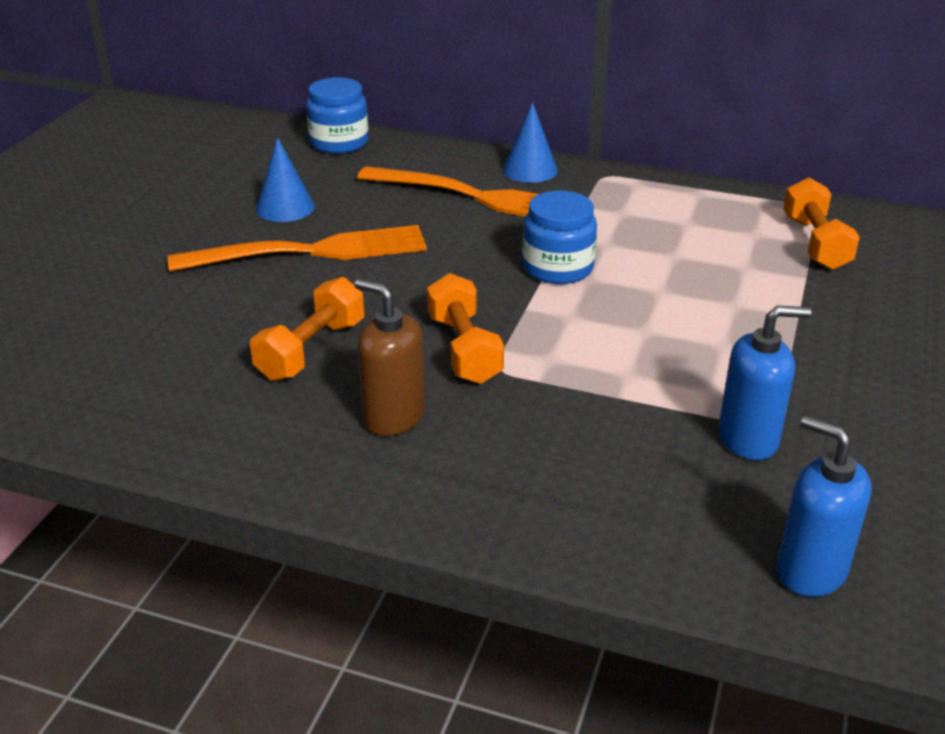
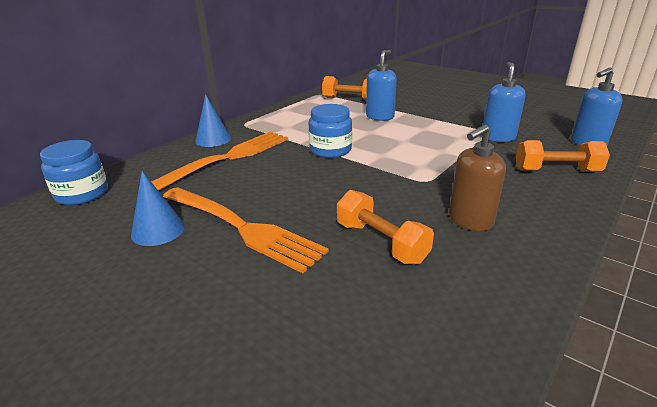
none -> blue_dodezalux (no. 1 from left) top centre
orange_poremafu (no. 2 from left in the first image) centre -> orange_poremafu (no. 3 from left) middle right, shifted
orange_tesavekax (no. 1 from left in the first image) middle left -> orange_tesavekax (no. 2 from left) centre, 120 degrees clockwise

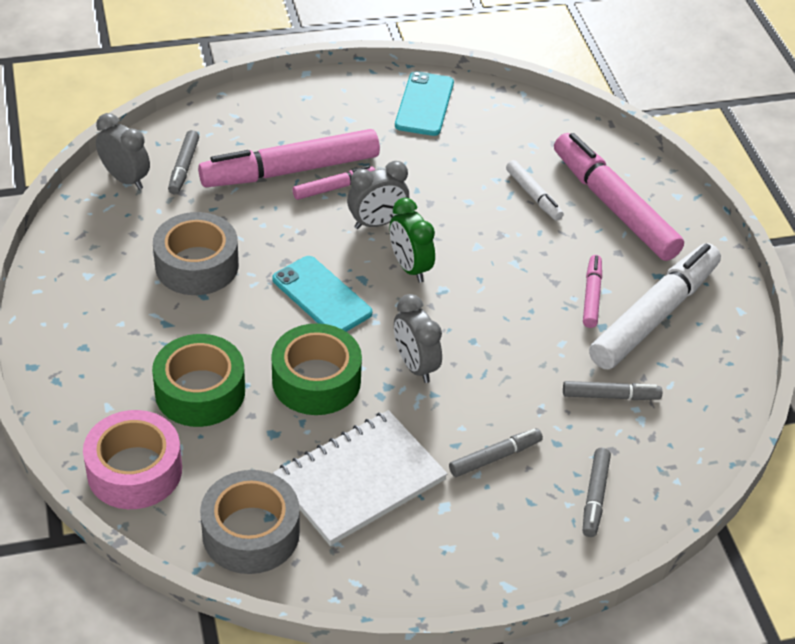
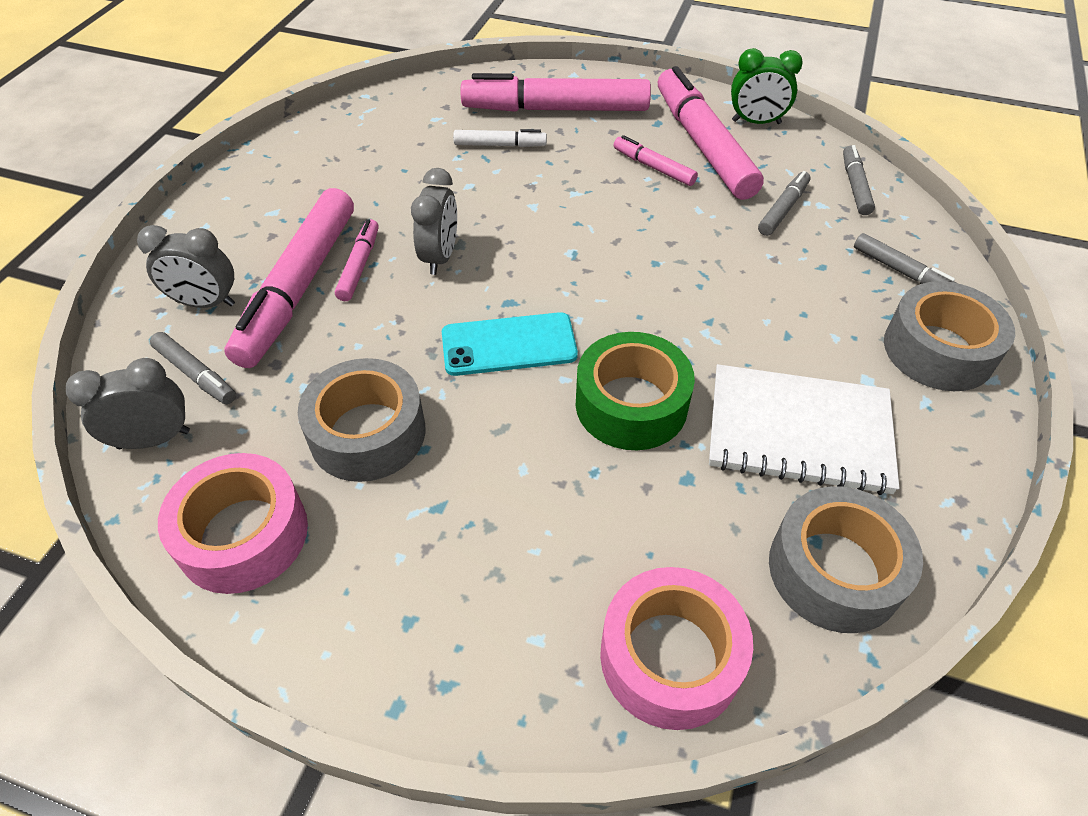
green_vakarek (no. 1 from left) middle left -> none
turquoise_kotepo (no. 2 from left) top centre -> none
none -> pink_vakarek (no. 1 from left) middle left
none -> grey_vakarek (no. 3 from left) middle right
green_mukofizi centre -> green_mukofizi top right, shifted
grey_mukofizi (no. 3 from left in the first image) centre -> grey_mukofizi (no. 2 from left) top left, shifted
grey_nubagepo (no. 2 from left in the first image) bottom centre -> grey_nubagepo (no. 3 from left) top right, shifted
white_nubagepo (no. 2 from left) middle right -> pink_nubagepo (no. 5 from left) top centre
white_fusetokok bottom centre -> white_fusetokok middle right, 75 degrees counterclockwise

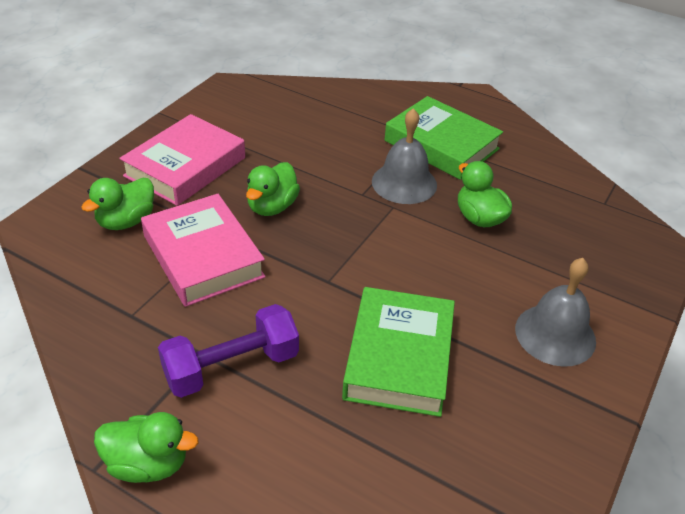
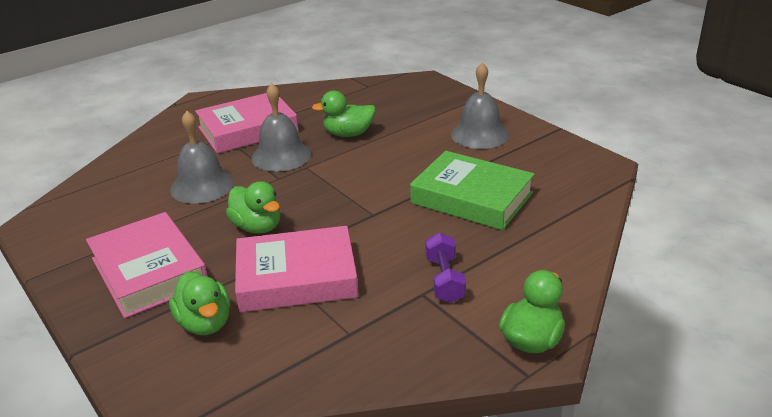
none -> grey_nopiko (no. 1 from left) middle left
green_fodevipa (no. 2 from left) top centre -> pink_fodevipa (no. 2 from left) top left
purple_poremafu bottom left -> purple_poremafu centre, x0.66

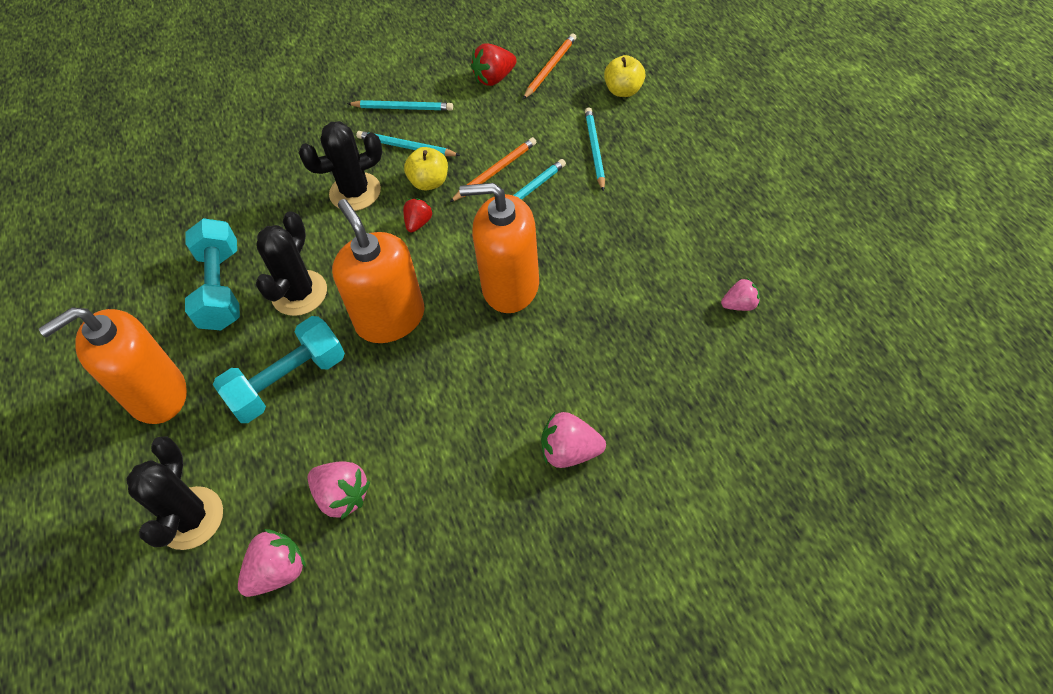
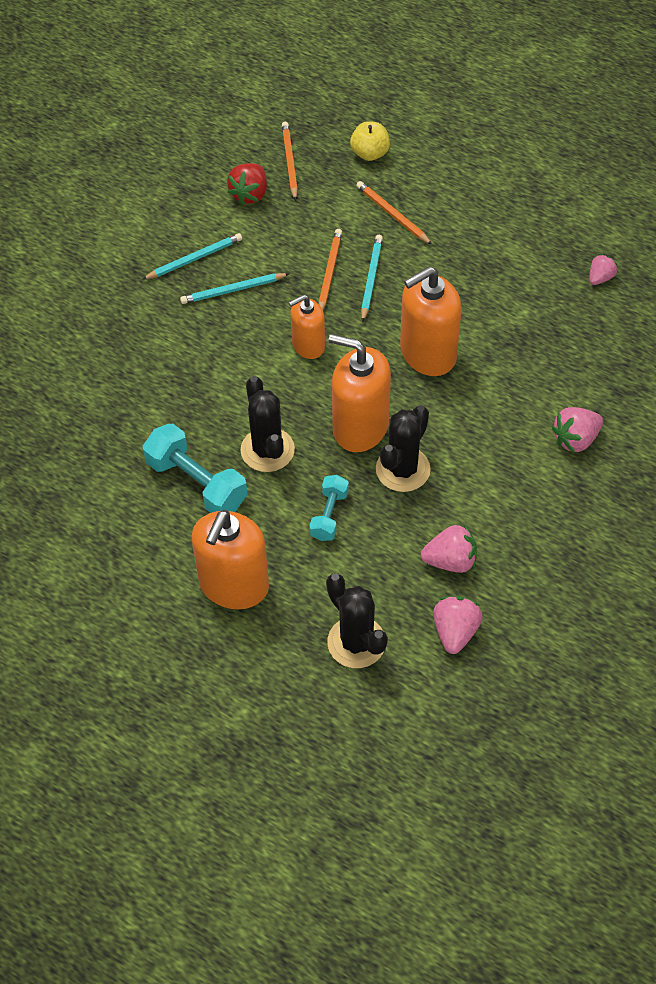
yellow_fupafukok (no. 1 from left) top centre -> none
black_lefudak (no. 3 from left) top left -> black_lefudak (no. 3 from left) centre, shifted
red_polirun (no. 1 from left) top centre -> orange_dodezalux (no. 2 from left) top centre
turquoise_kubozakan (no. 4 from left) top centre -> orange_kubozakan (no. 3 from left) top centre
turquoise_poremafu (no. 2 from left) middle left -> turquoise_poremafu (no. 2 from left) centre, x0.59

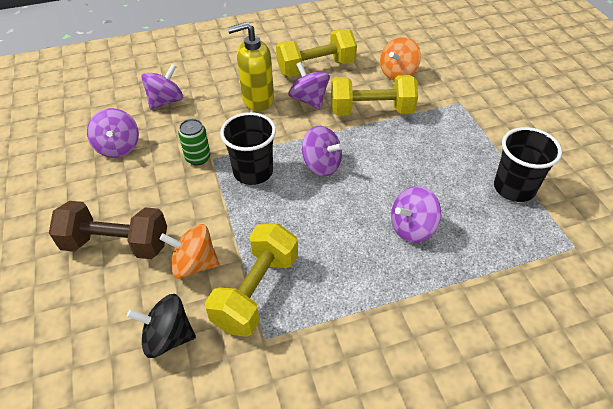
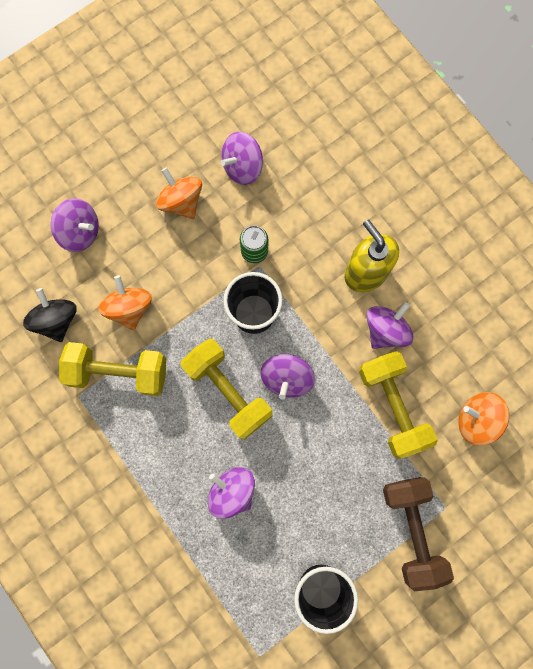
none -> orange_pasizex (no. 2 from left) top centre
brown_poremafu middle left -> brown_poremafu bottom right, shifted
purple_pasizex (no. 2 from left in the first image) top left -> purple_pasizex (no. 1 from left) middle left, shifted
yellow_poremafu (no. 2 from left) top centre -> yellow_poremafu (no. 2 from left) centre, shifted

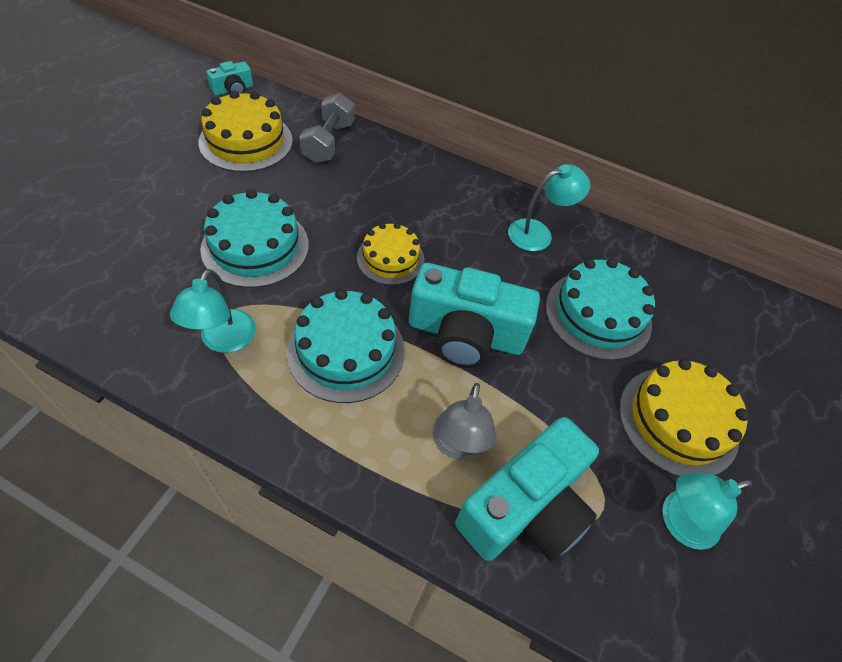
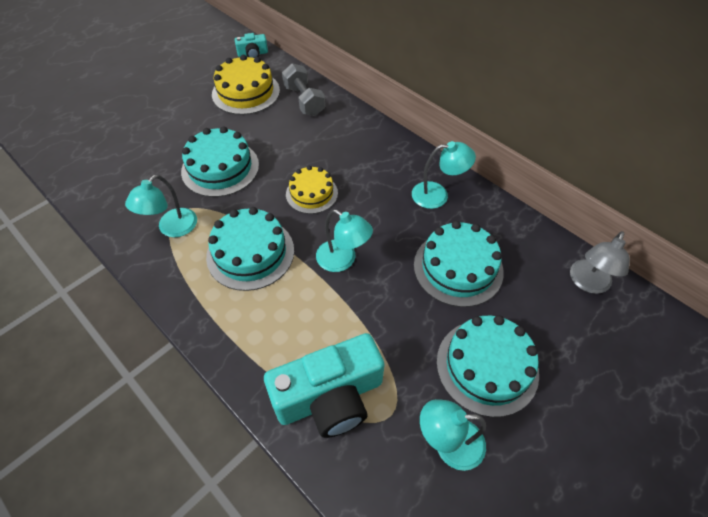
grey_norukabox centre -> grey_norukabox middle right, shifted
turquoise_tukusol (no. 2 from left) centre -> turquoise_norukabox (no. 2 from left) centre
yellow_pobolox (no. 3 from left) middle right -> turquoise_pobolox (no. 4 from left) bottom right
grey_poremafu top centre, 60 degrees counterclockwise

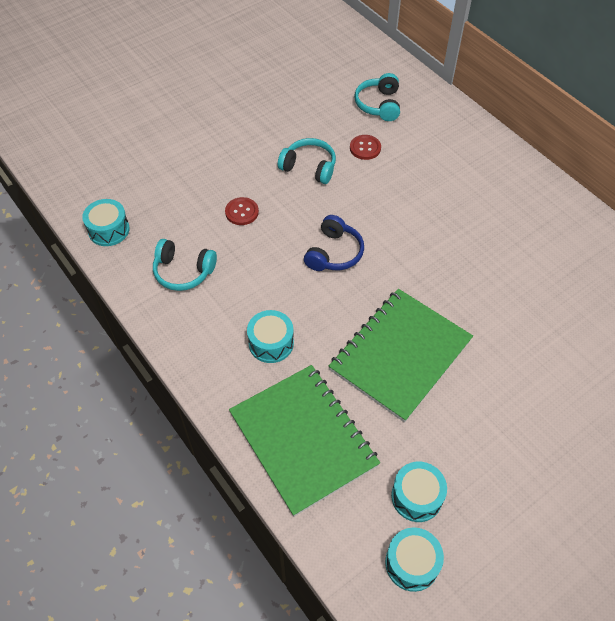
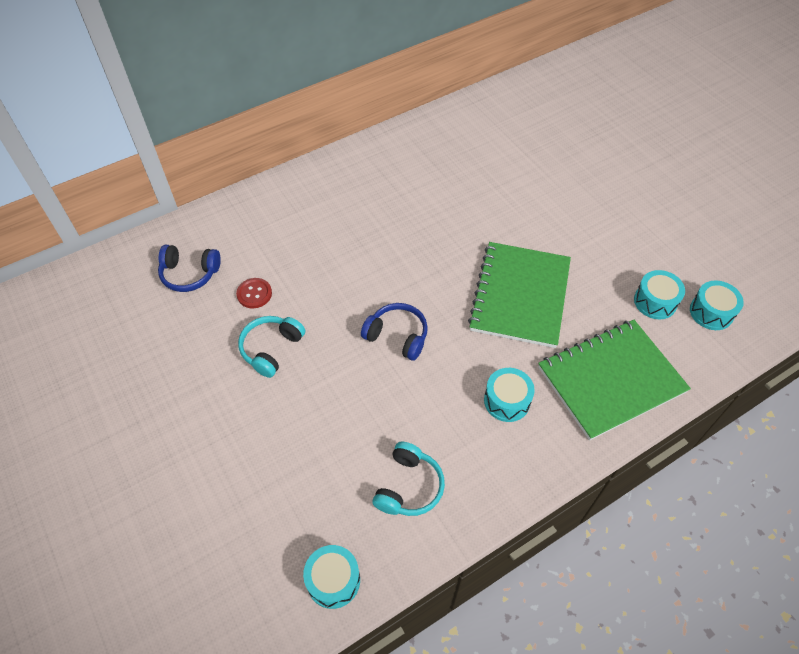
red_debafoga (no. 1 from left) centre -> none
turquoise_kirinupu (no. 3 from left) top centre -> blue_kirinupu (no. 1 from left) middle left
green_fusetokok (no. 2 from left in the first image) centre -> green_fusetokok (no. 1 from left) centre, 60 degrees clockwise

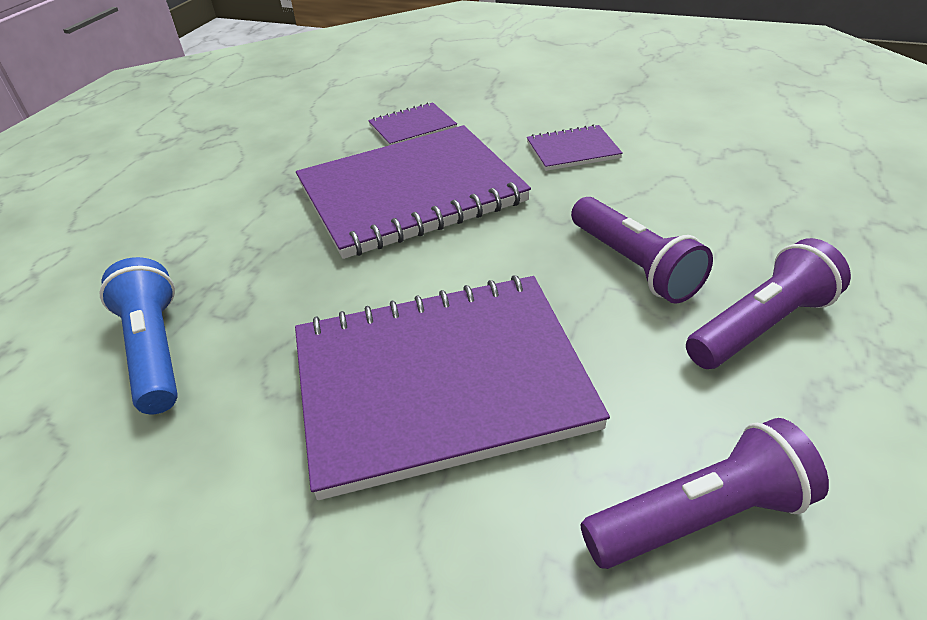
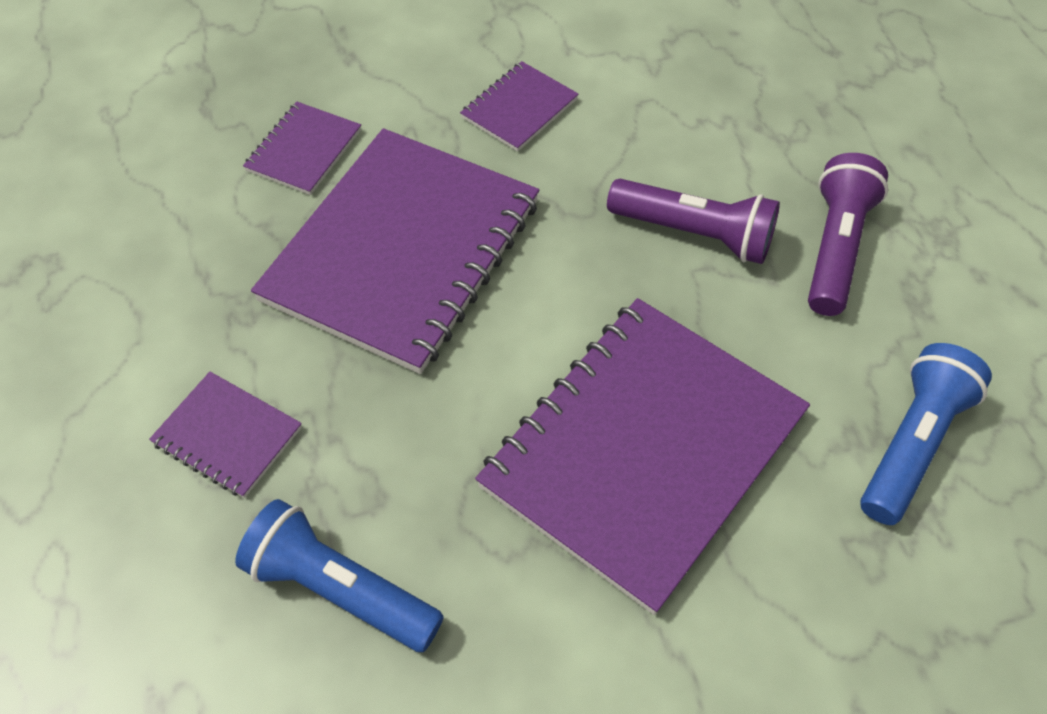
none -> purple_fusetokok (no. 1 from left) middle left
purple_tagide (no. 2 from left) bottom right -> blue_tagide (no. 2 from left) middle right

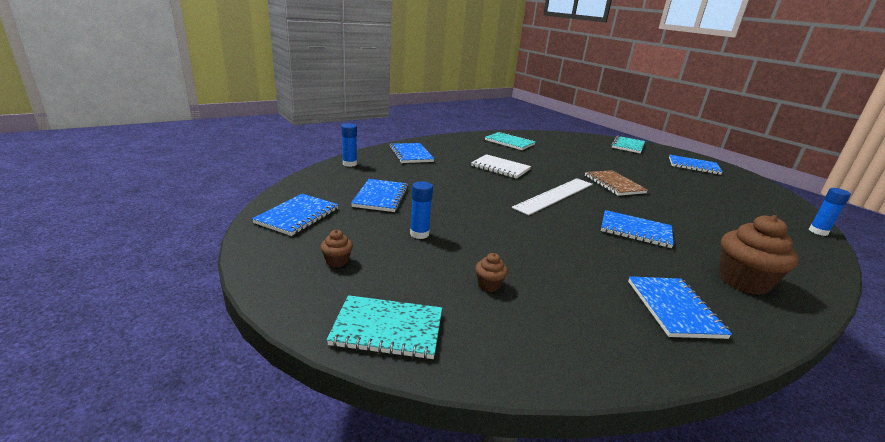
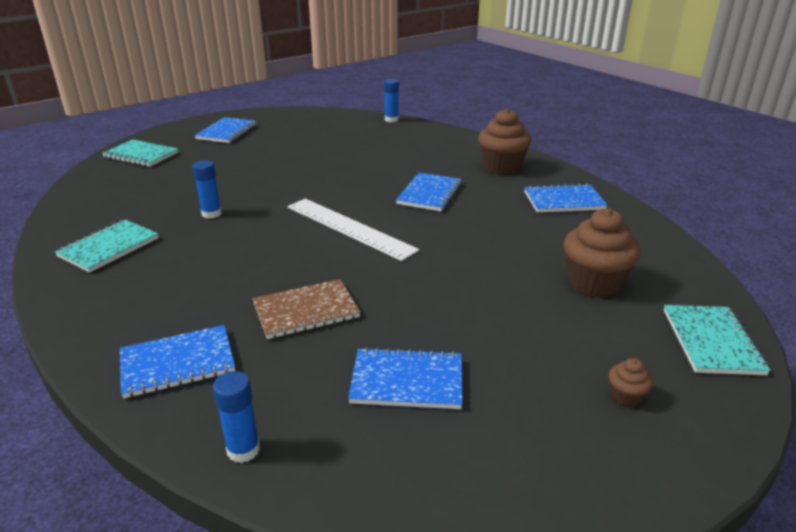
blue_fusetokok (no. 1 from left) centre -> none
white_fusetokok centre -> none
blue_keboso (no. 2 from left in the first image) centre -> blue_keboso (no. 1 from left) middle left, shifted
brown_fusetokok middle right -> brown_fusetokok centre, shifted
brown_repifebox (no. 2 from left) centre -> brown_repifebox (no. 2 from left) middle right, x2.19

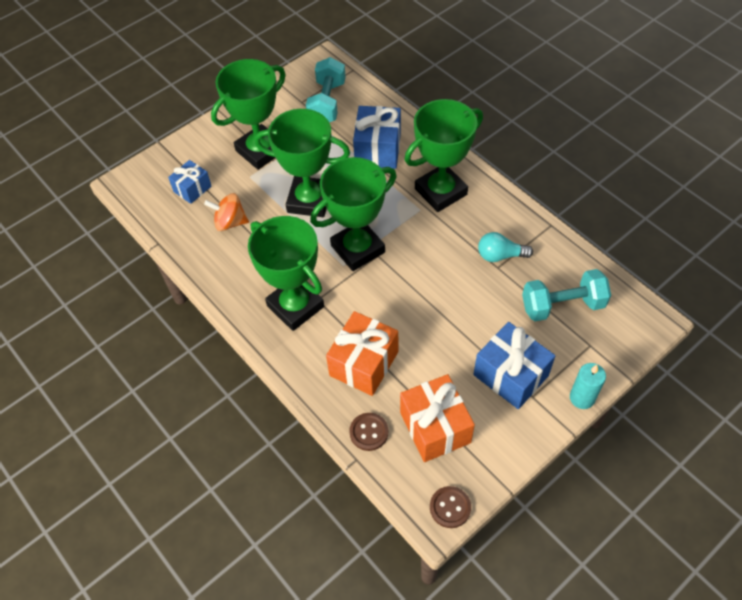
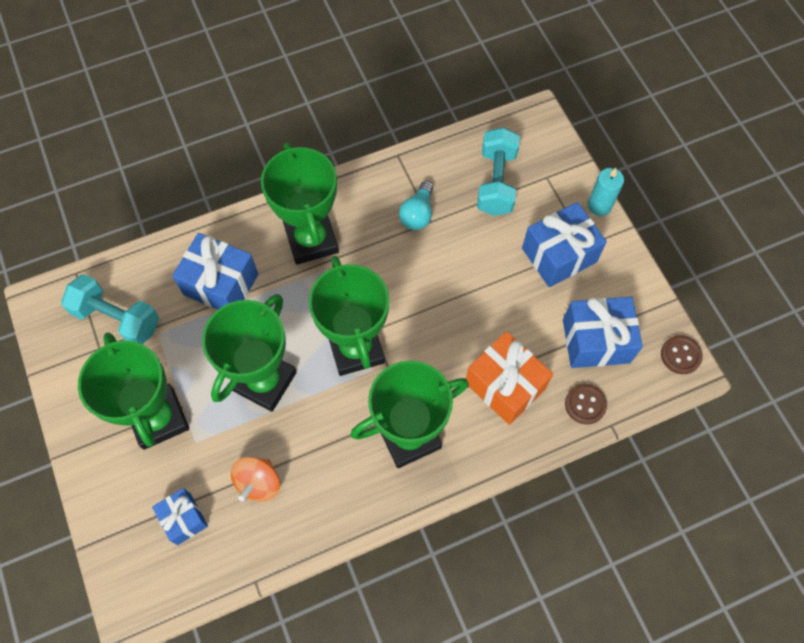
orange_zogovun (no. 2 from left) bottom centre -> blue_zogovun (no. 4 from left) middle right

